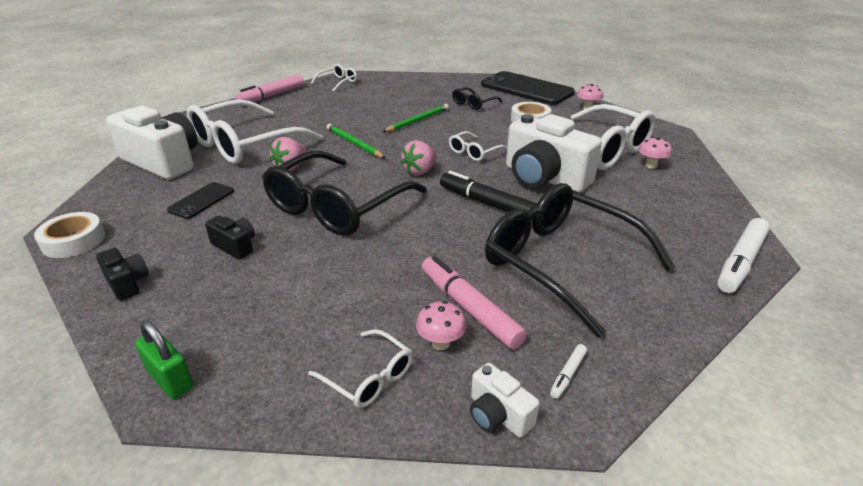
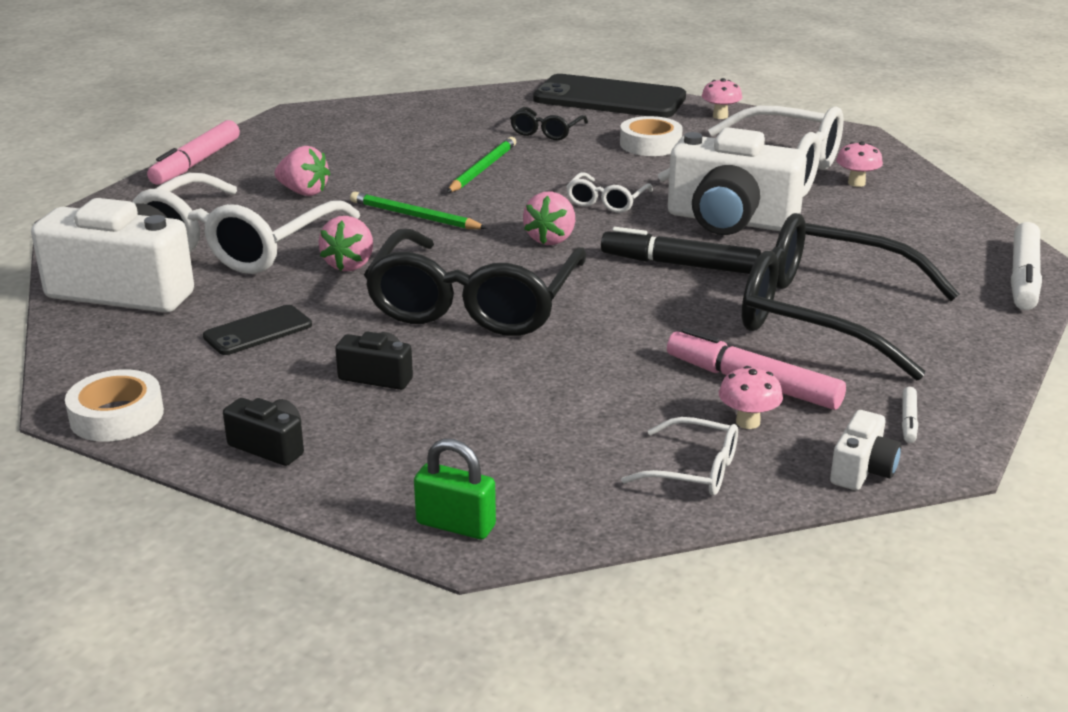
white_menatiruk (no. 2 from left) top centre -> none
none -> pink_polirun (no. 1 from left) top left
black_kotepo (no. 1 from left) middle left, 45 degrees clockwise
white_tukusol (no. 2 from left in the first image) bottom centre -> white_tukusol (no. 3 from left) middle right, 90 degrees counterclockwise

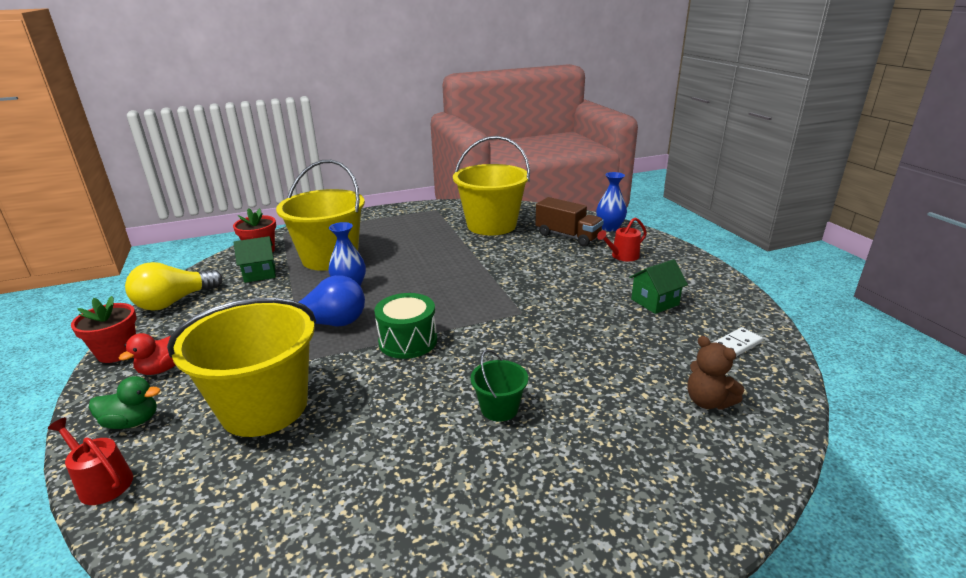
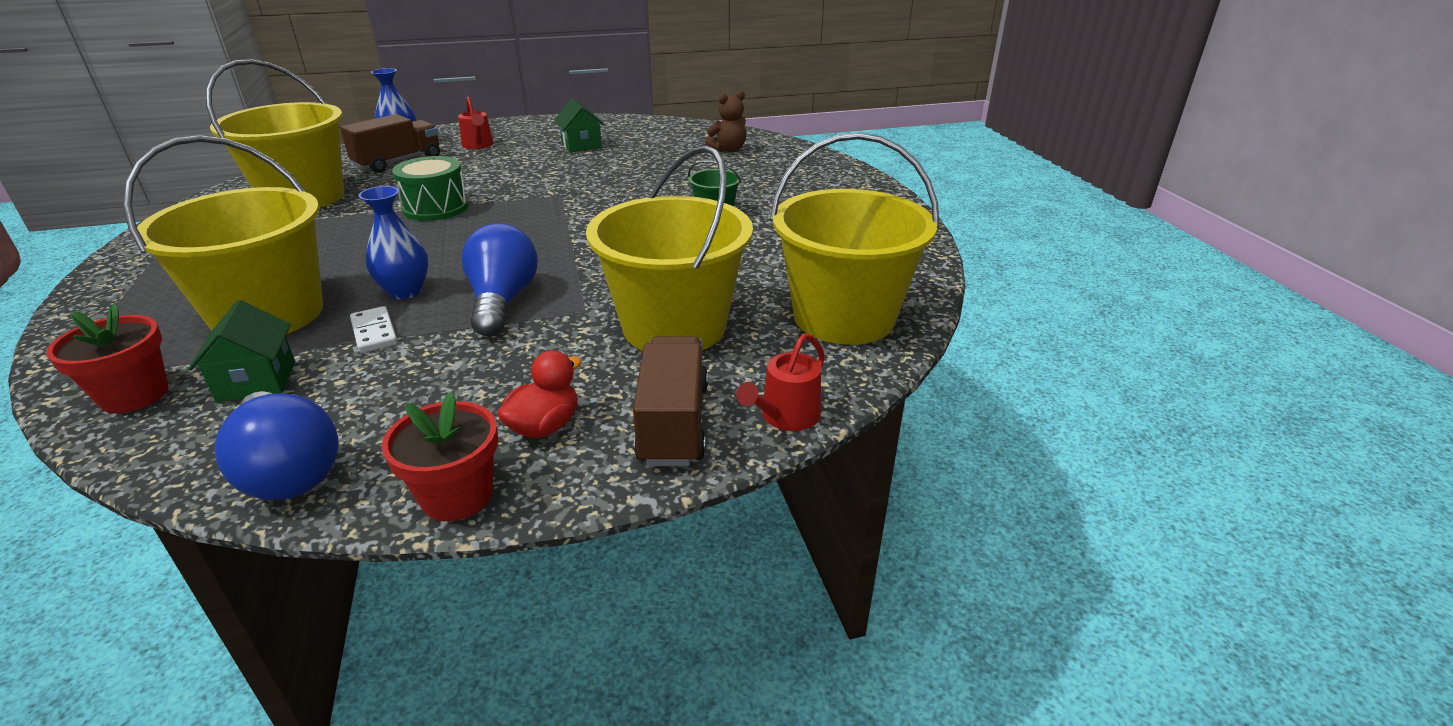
none -> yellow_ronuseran (no. 4 from left) top centre
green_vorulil centre -> green_vorulil top left, shifted
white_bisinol middle right -> white_bisinol middle left, shifted
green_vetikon bottom left -> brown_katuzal (no. 2 from left) centre
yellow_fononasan middle left -> blue_fononasan (no. 1 from left) middle left
red_vetikon middle left -> red_vetikon centre, 90 degrees counterclockwise

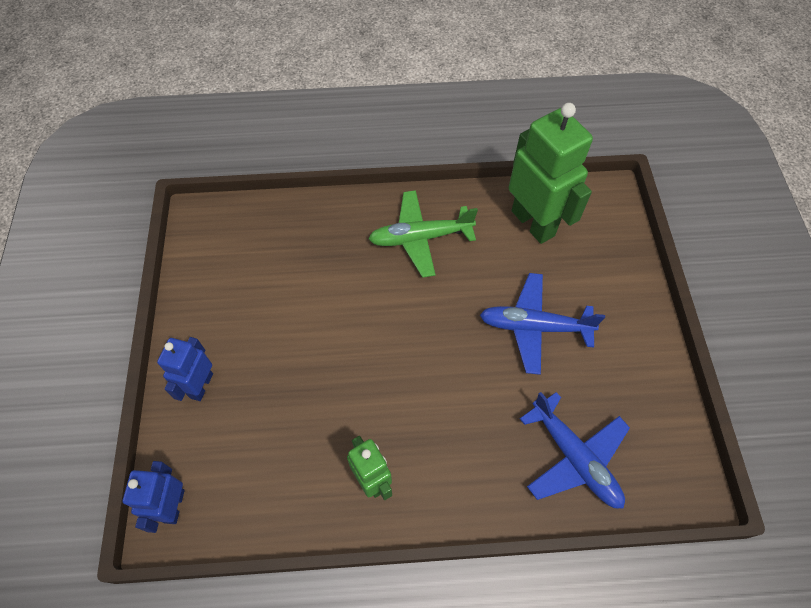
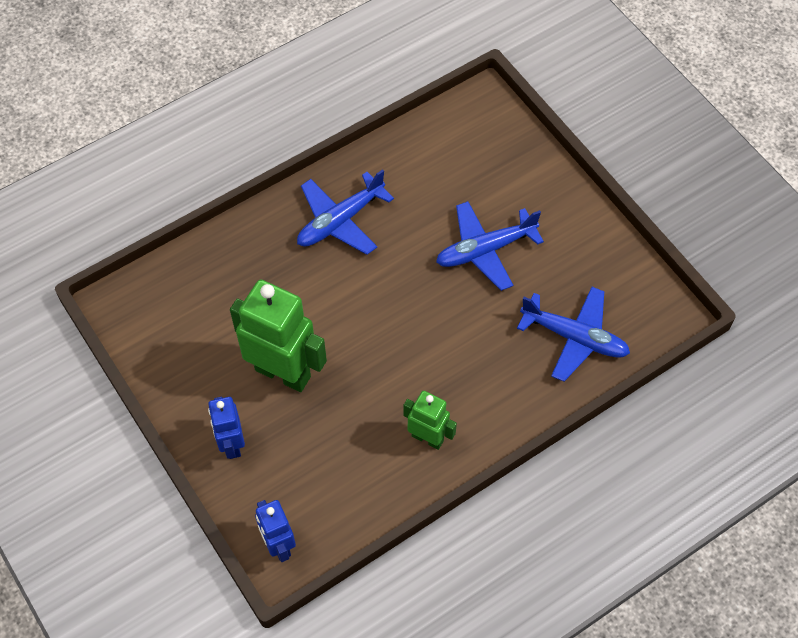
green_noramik (no. 2 from left in the first image) top right -> green_noramik (no. 1 from left) centre, shifted
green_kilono centre -> blue_kilono (no. 1 from left) top centre

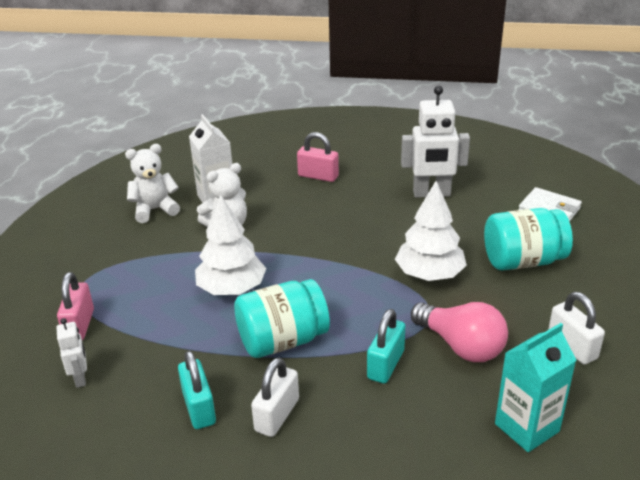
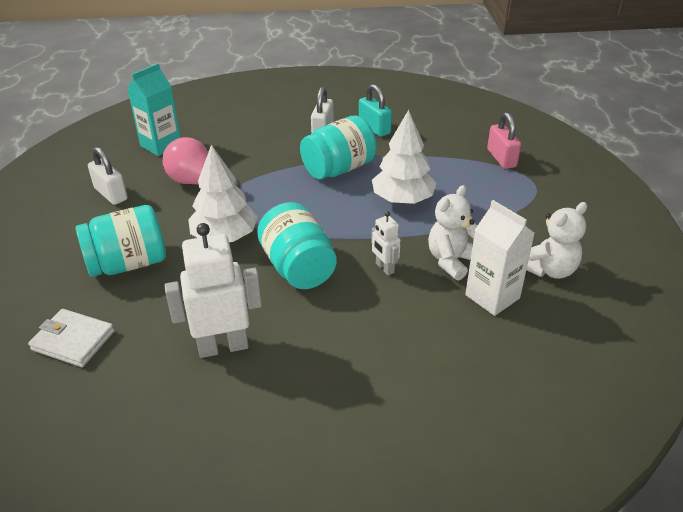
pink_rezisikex (no. 2 from left) top centre -> none
turquoise_rezisikex (no. 2 from left) bottom centre -> none
none -> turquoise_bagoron (no. 2 from left) centre
white_noramik (no. 1 from left in the first image) bottom left -> white_noramik (no. 2 from left) centre, shifted

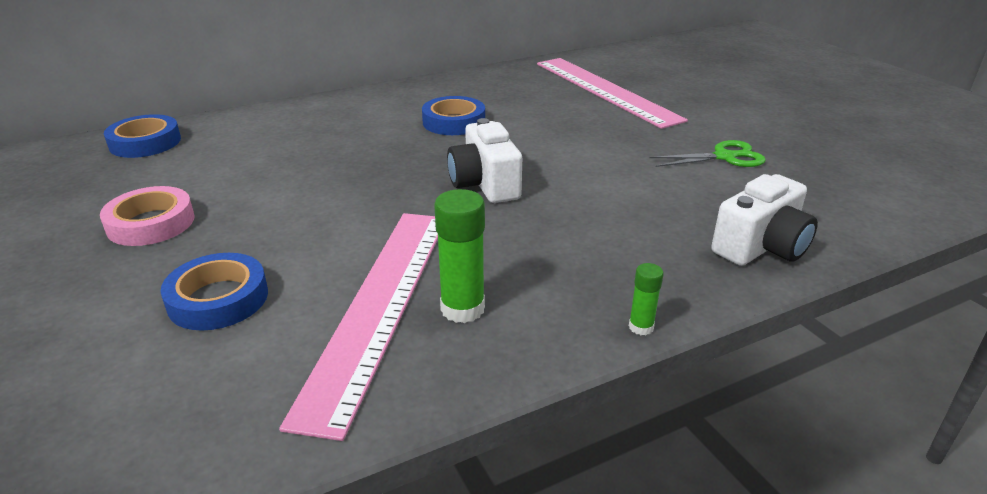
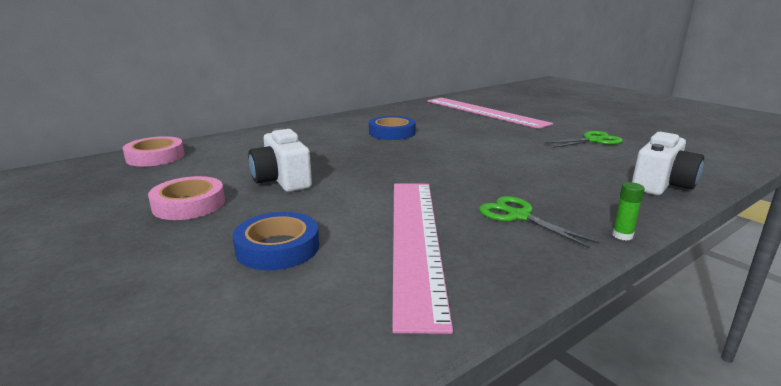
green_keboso (no. 1 from left) centre -> none
none -> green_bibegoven (no. 1 from left) middle right
white_tukusol (no. 1 from left) top centre -> white_tukusol (no. 1 from left) centre, shifted
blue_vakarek (no. 1 from left) top left -> pink_vakarek (no. 1 from left) middle left

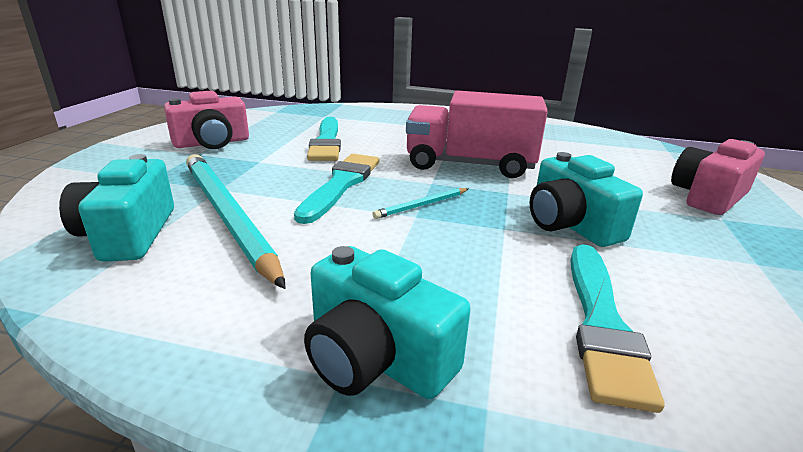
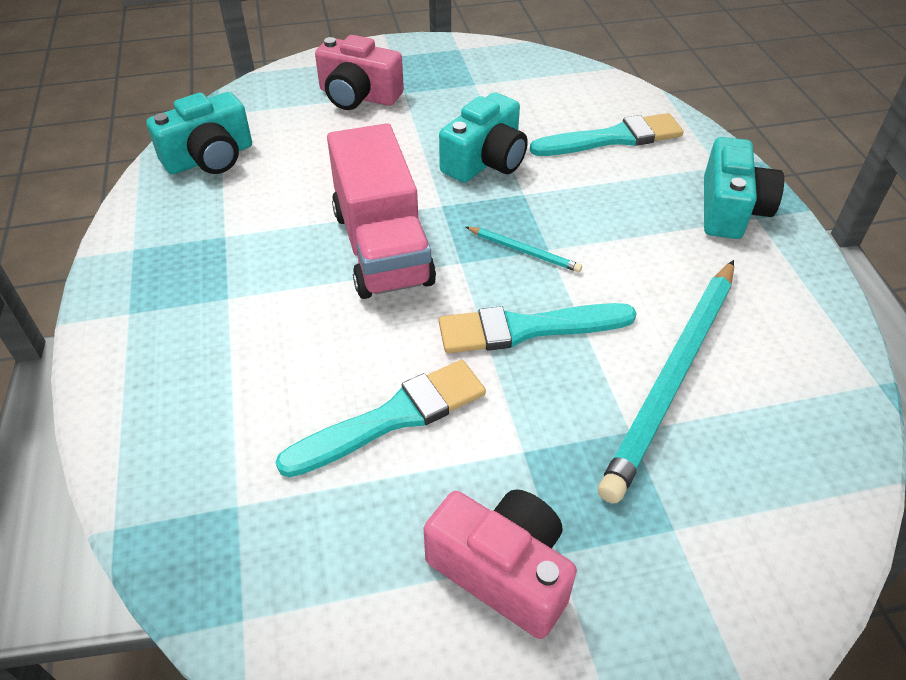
turquoise_tukusol (no. 1 from left) middle left -> turquoise_tukusol (no. 1 from left) top left, shifted

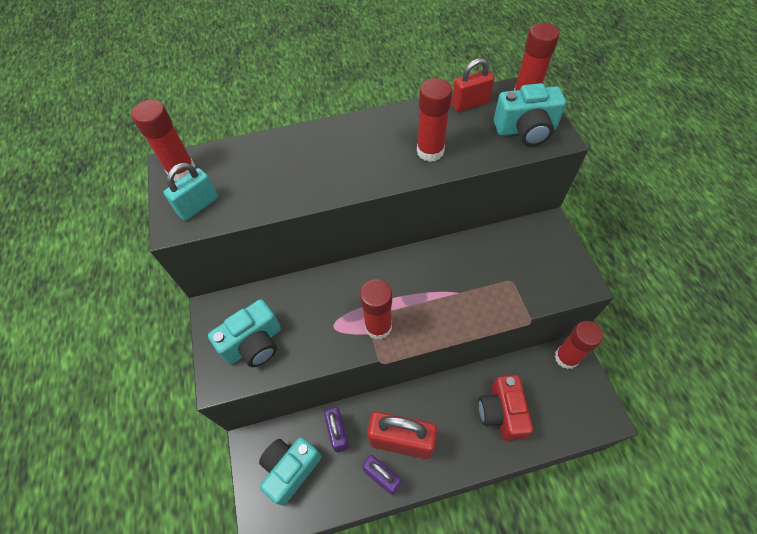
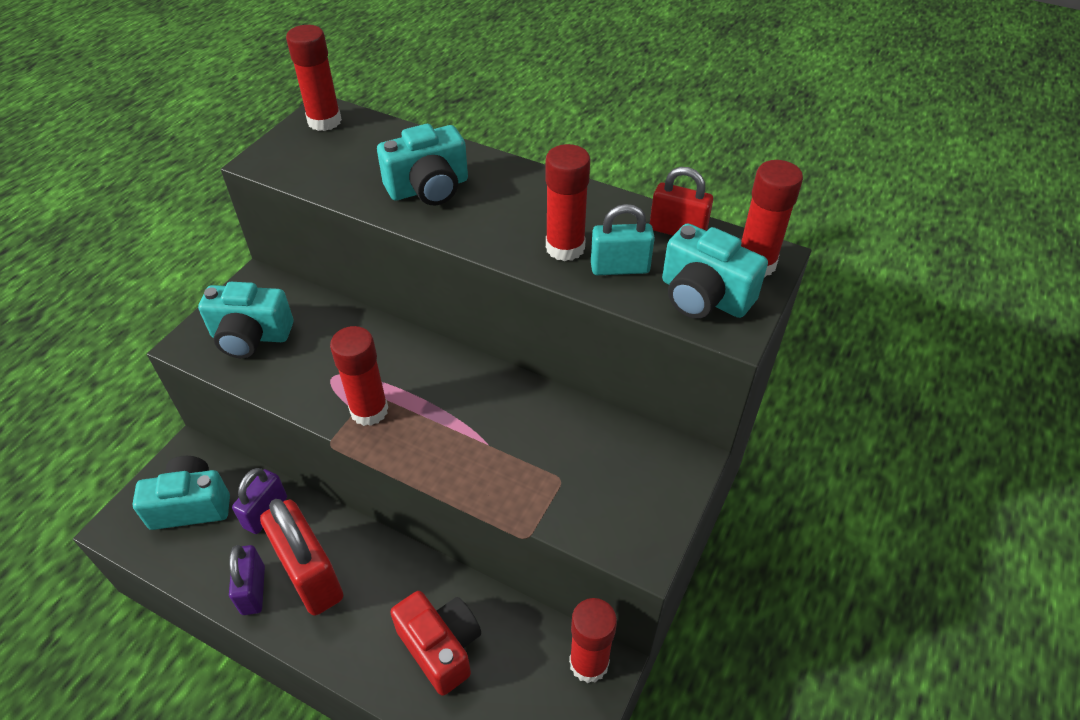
none -> turquoise_tukusol (no. 3 from left) top centre
turquoise_rezisikex middle left -> turquoise_rezisikex top centre, shifted
red_tukusol bottom right -> red_tukusol bottom centre, 105 degrees clockwise

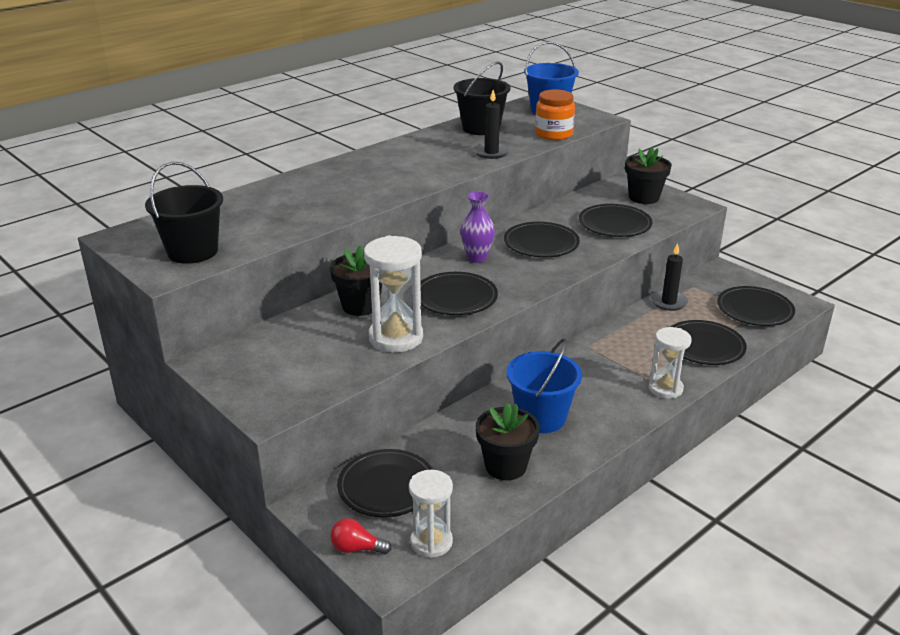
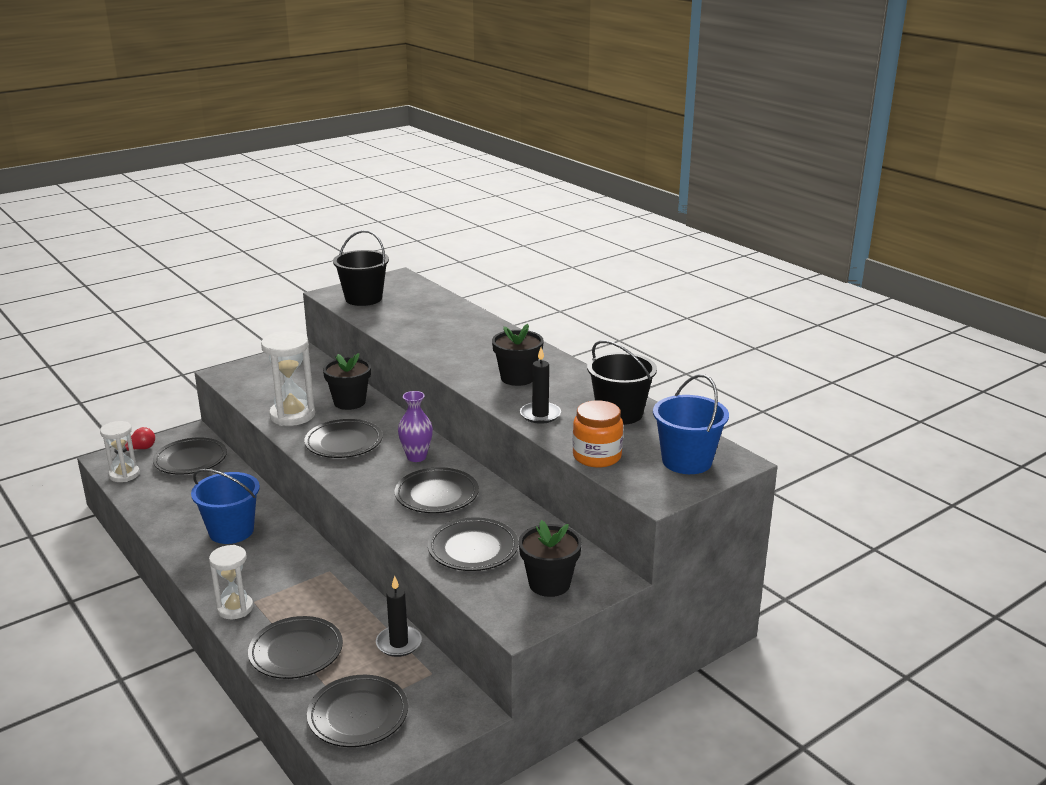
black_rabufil (no. 2 from left) bottom centre -> black_rabufil (no. 2 from left) centre, shifted
red_fononasan bottom centre -> red_fononasan middle left, 45 degrees clockwise

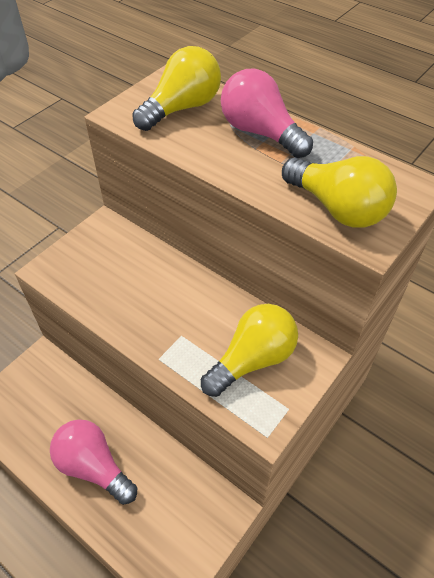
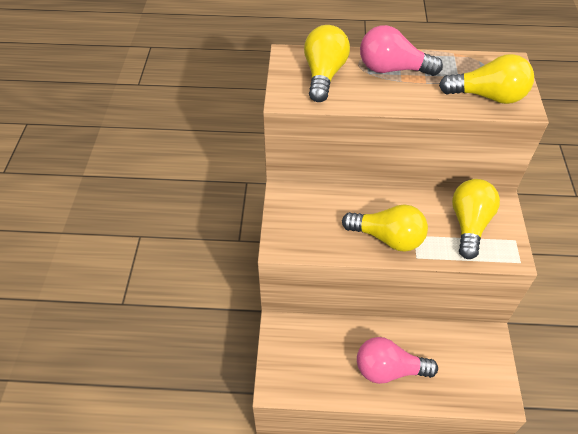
none -> yellow_fononasan (no. 2 from left) centre

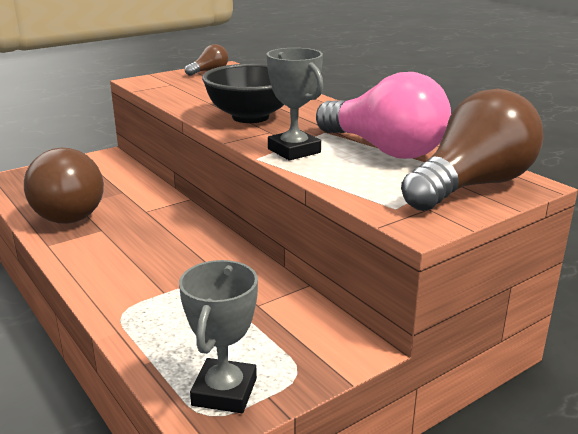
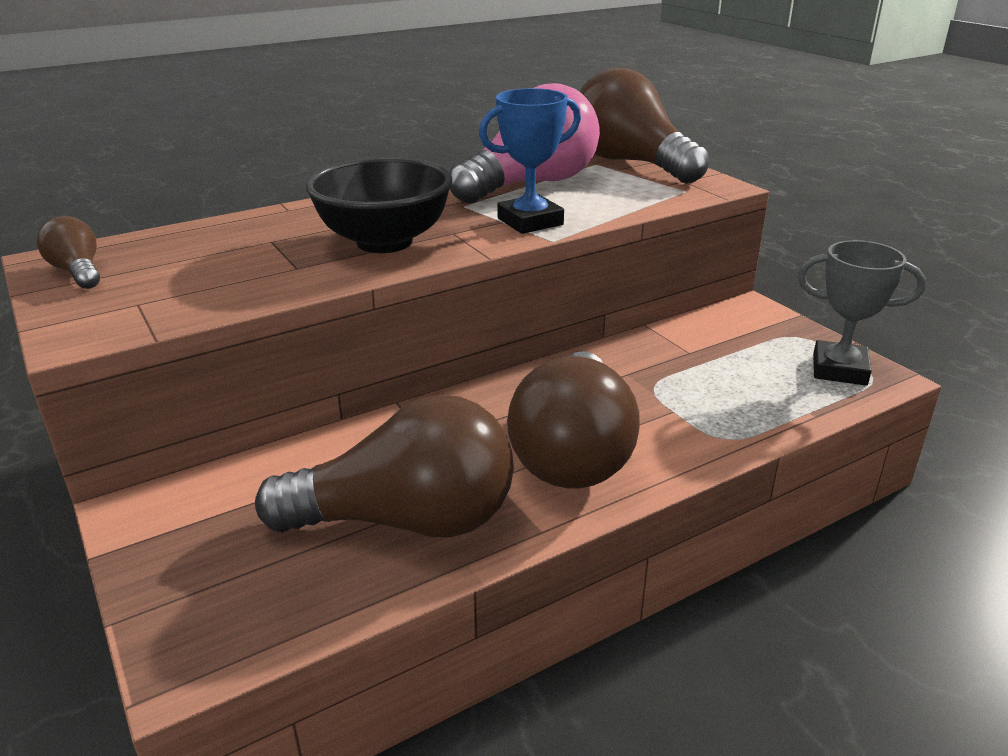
none -> brown_fononasan (no. 3 from left) centre
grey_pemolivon (no. 2 from left) top centre -> blue_pemolivon top centre

